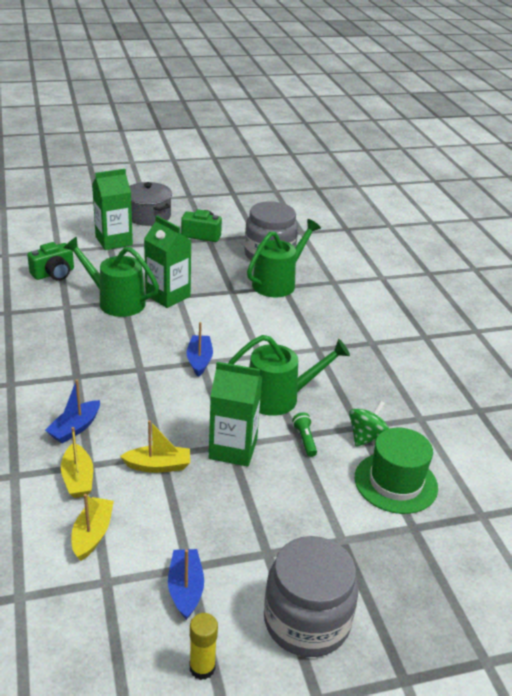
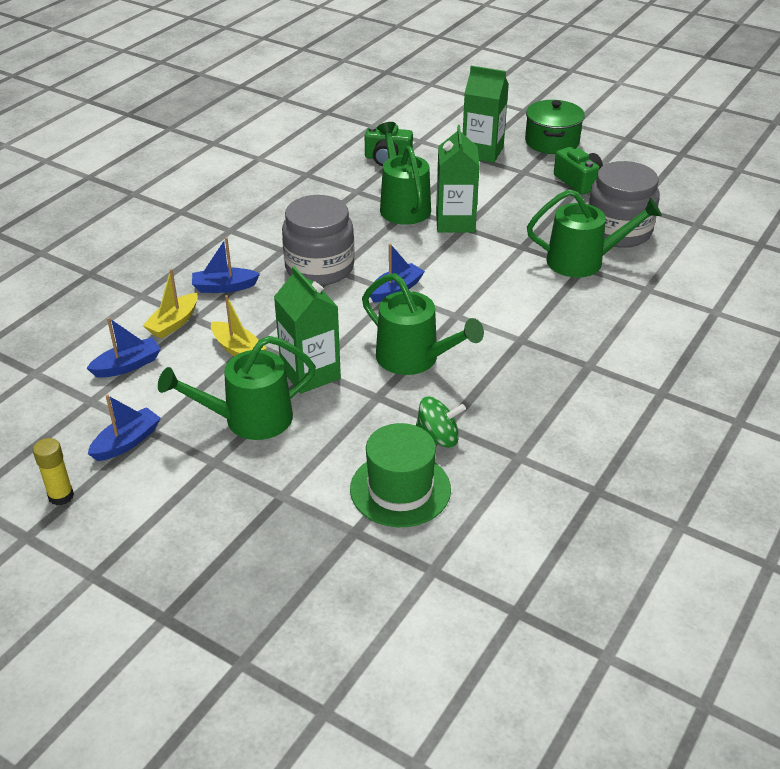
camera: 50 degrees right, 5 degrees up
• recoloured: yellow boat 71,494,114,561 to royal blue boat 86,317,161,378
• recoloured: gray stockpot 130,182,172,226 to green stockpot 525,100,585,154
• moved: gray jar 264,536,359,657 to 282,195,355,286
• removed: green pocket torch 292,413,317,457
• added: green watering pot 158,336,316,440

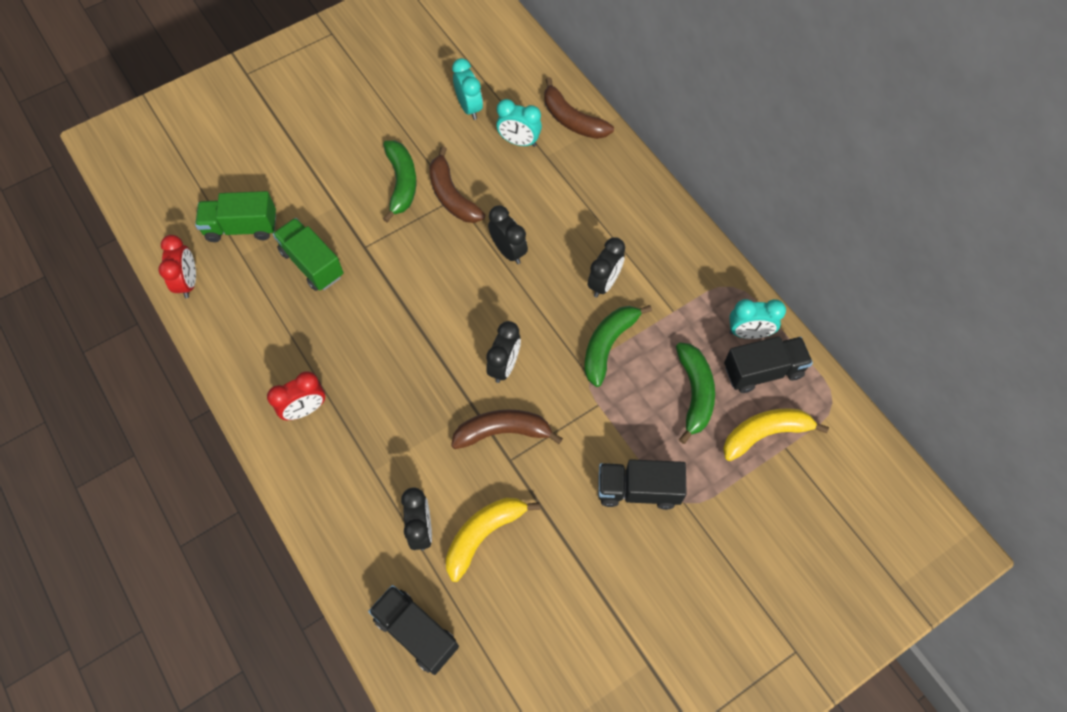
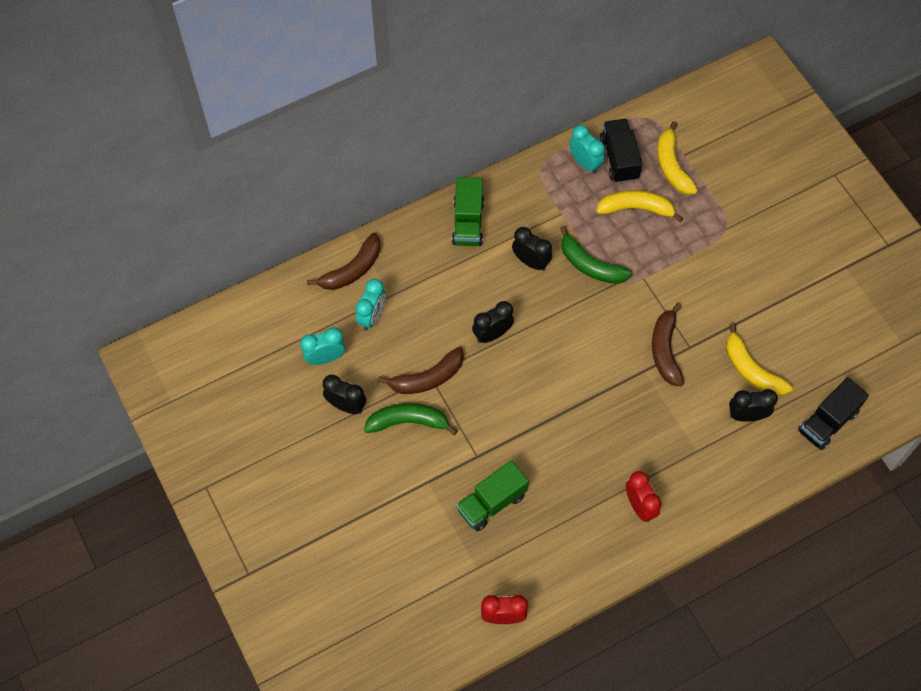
camera: 85 degrees left, 0 degrees up
• moved: green truck 195,191,276,242 to 452,177,484,246
• moved: ebony alarm clock 486,321,521,383 to 323,375,366,414
• removed: ebony truck 598,459,687,510
• recoloured: green banana 676,343,715,444 to yellow banana 596,190,683,223
• turned: turquoise alarm clock 729,299,786,339 = 569,125,605,174 45 degrees counterclockwise

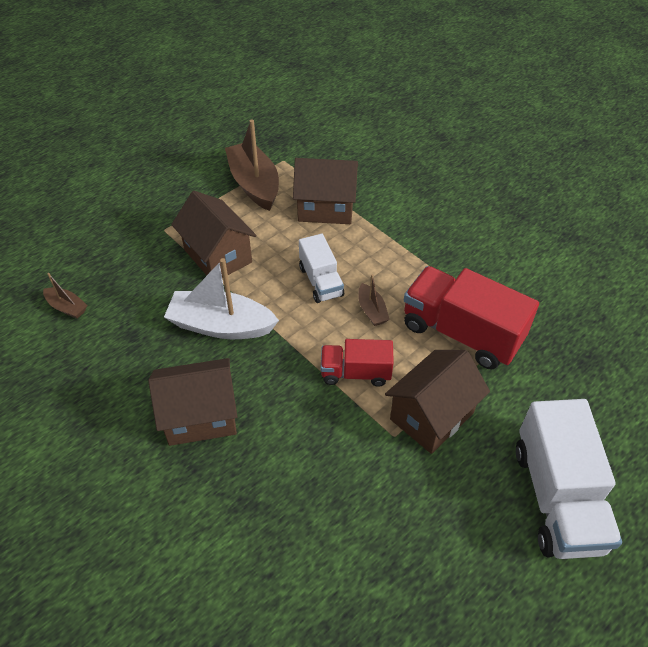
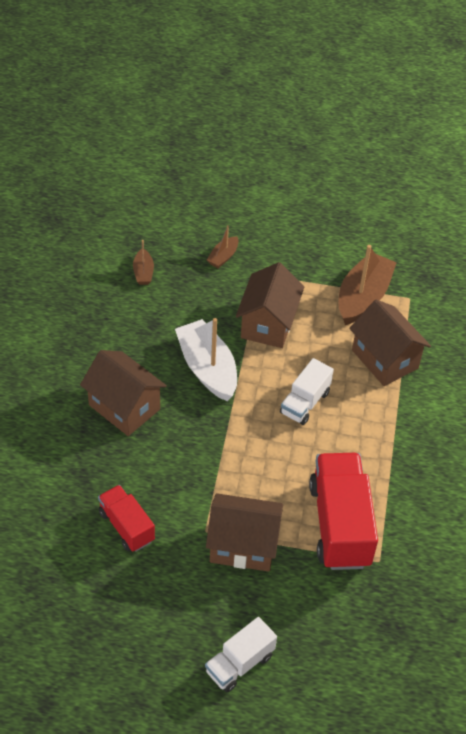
camera: 50 degrees right, 0 degrees up
• moved: crimson truck 321,339,394,387 to 98,485,155,552
• moved: dark brown boat 358,274,390,326 to 207,225,239,268
• resized: pure white truck 516,399,622,559 = 205,617,277,692 x0.57

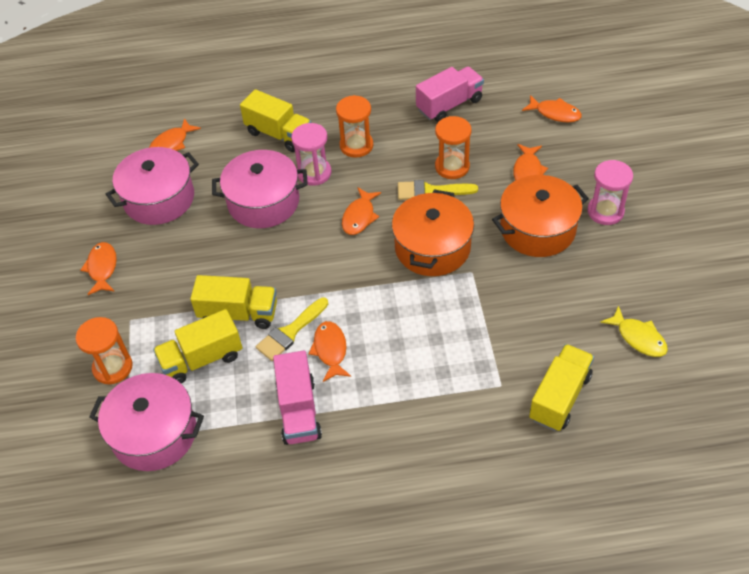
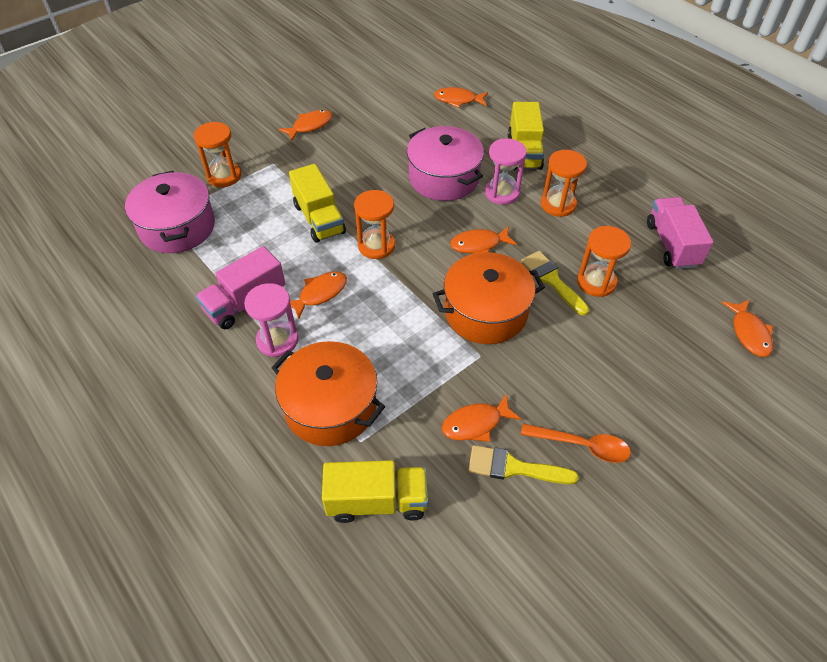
camera: 55 degrees right, 0 degrees up
• removed: rose-pink stockpot 106,147,199,225
• removed: yellow truck 153,309,242,384
• moved: yellow brush 256,298,328,361 to 468,445,579,484
• turned: rose-pink truck 416,66,484,122 = 647,197,713,269 120 degrees counterclockwise
• moved: orange-coloured stockpot 492,175,589,257 to 271,341,385,446
• moved: orange-coloured toy fish 513,144,548,181 to 442,393,521,442
• moved: rose-pink sand timer 587,160,633,225 to 244,283,299,357
• removed: yellow toy fish 600,305,668,357
• added: orange-coloured sand timer 354,190,395,259
• added: orange-coloured teaspoon 521,423,631,463

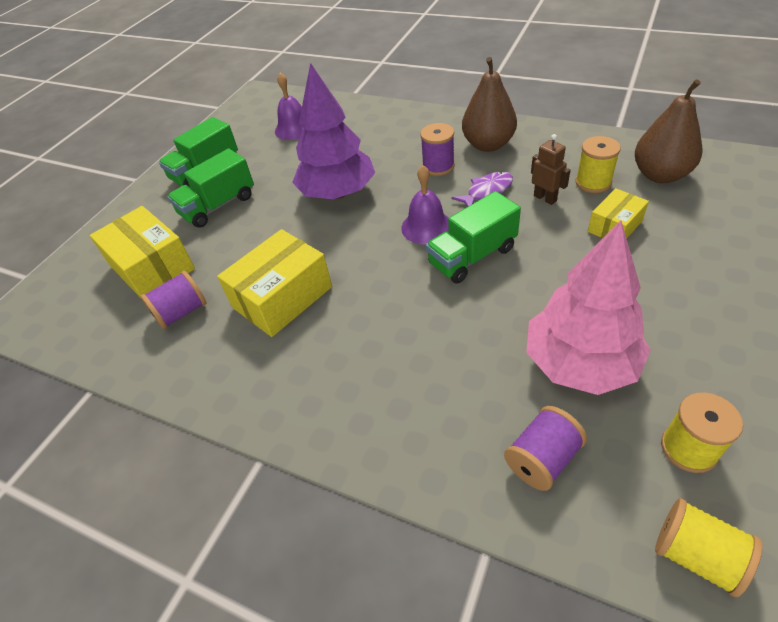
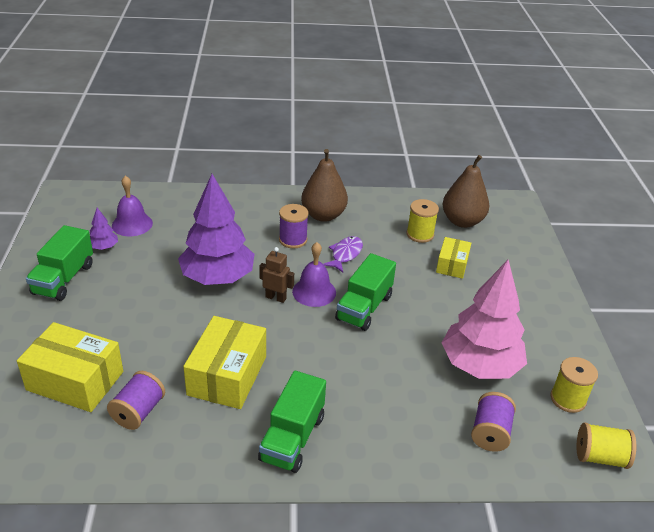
camera: 35 degrees left, 10 degrees down
• moved: green truck 167,149,254,228 to 258,371,326,473
• moved: dark brown robot 531,134,571,205 to 259,247,294,303
• added: royal purple fir tree 90,208,118,250

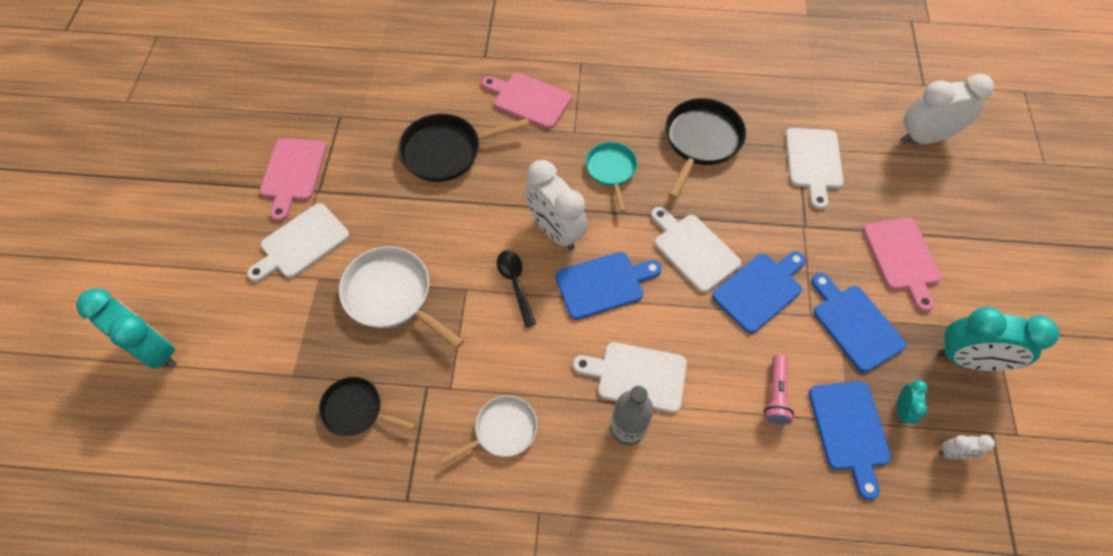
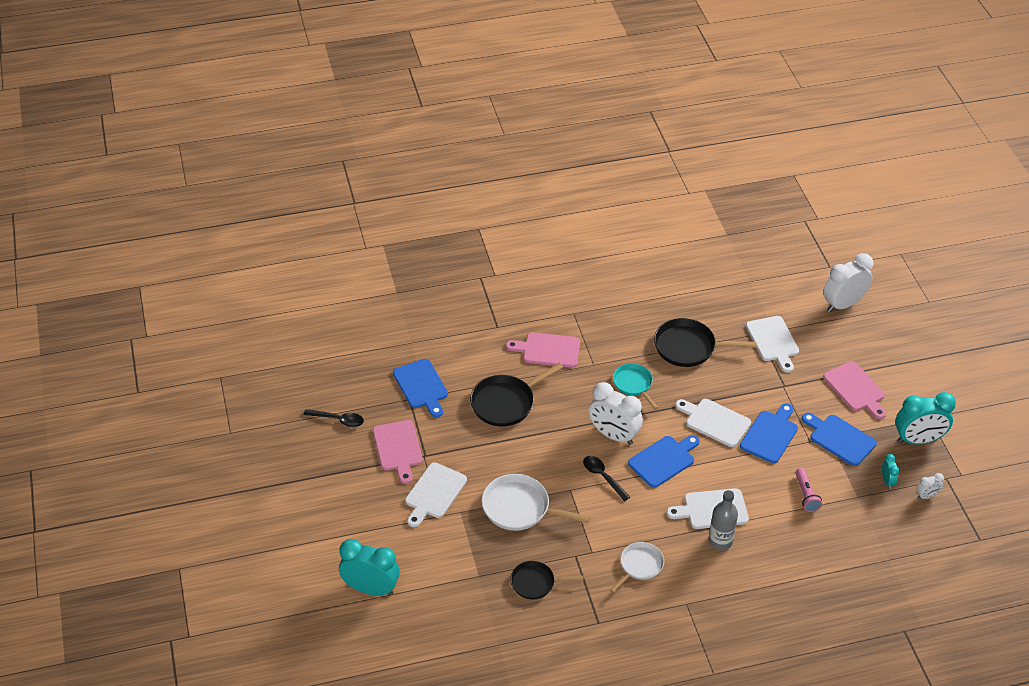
camera: 20 degrees left, 15 degrees down
• turned: ebony pan 666,98,746,199 = 654,318,757,367 90 degrees counterclockwise
• moved: royal blue bread board 809,381,891,500 to 393,359,448,418
• added: ebony teaspoon 303,409,364,427

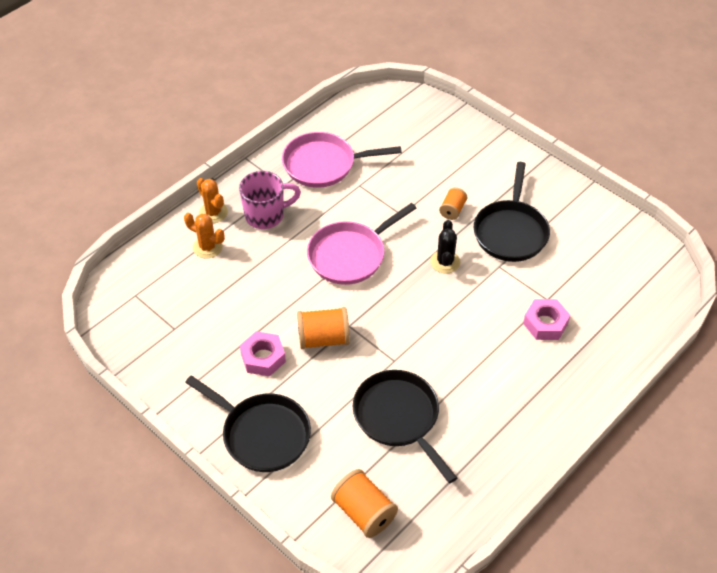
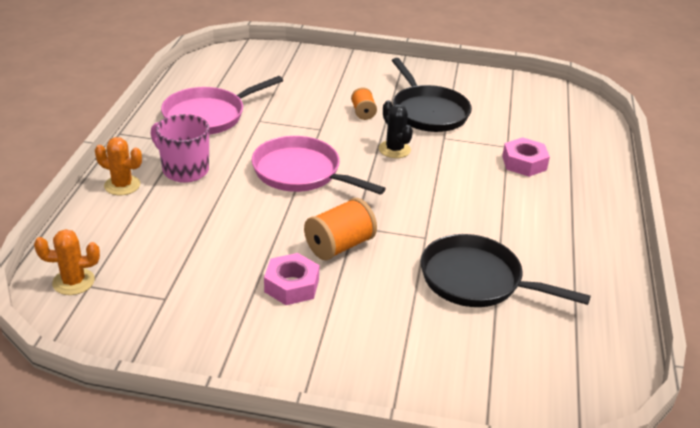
camera: 35 degrees left, 15 degrees down
• moved: orange-coloured saguaro cactus 184,213,225,259 to 34,229,100,295
• removed: ebony pan 185,376,311,472
• turned: rose-pink coffee mug 239,171,301,229 = 151,114,209,183 90 degrees counterclockwise
• turned: rose-pink pan 307,203,417,285 = 252,136,386,195 105 degrees clockwise
• removed: orange-coloured reel of thread 331,469,398,538

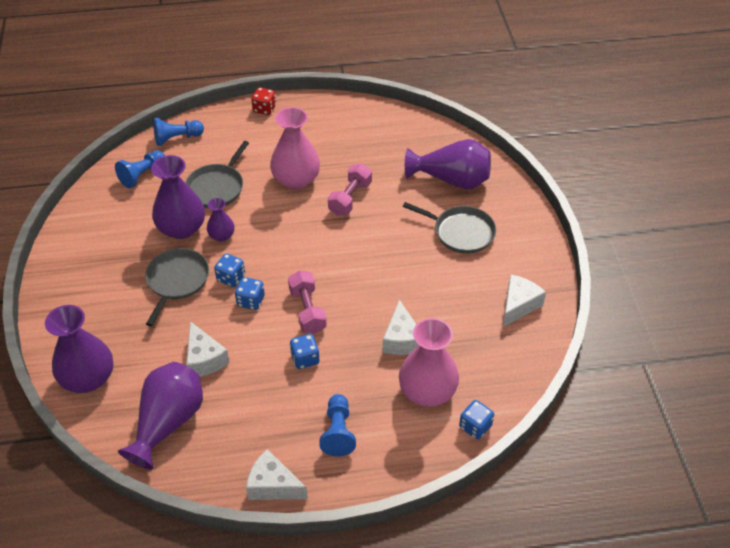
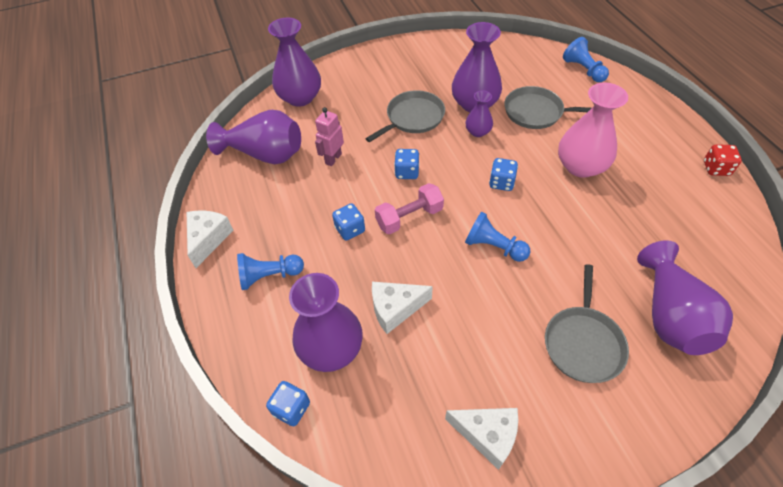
camera: 80 degrees right, 5 degrees up
• moved: royal blue pawn 115,150,165,188 to 465,212,530,262
• turned: gray pan 145,248,209,326 = 365,90,445,142 45 degrees counterclockwise
• replaced: pure white cheese wedge 186,321,230,377 to rose-pink robot 315,107,344,166
• moved: royal blue die 214,253,245,287 to 489,158,518,191
• moved: crimson die 251,87,276,115 to 704,144,742,176
• removed: rose-pink free weight 328,163,372,216
• recoloured: rose-pink tall vase 399,318,459,407 to royal purple tall vase 289,273,363,372

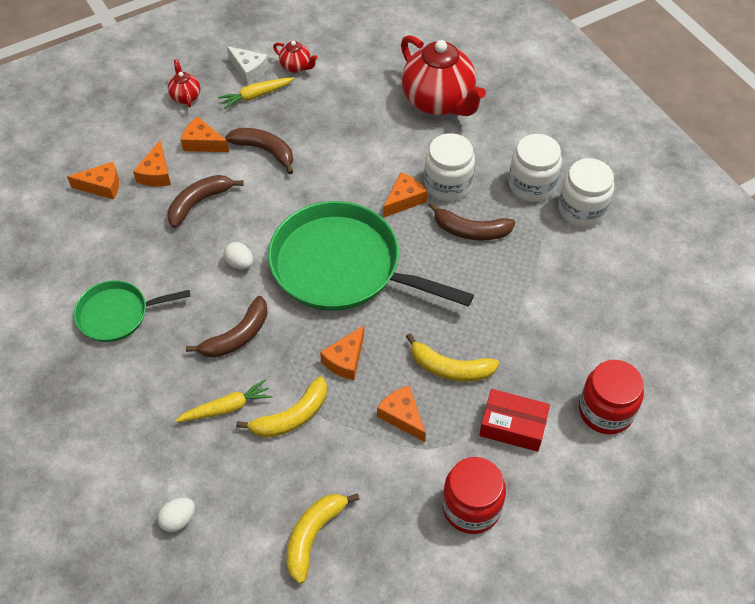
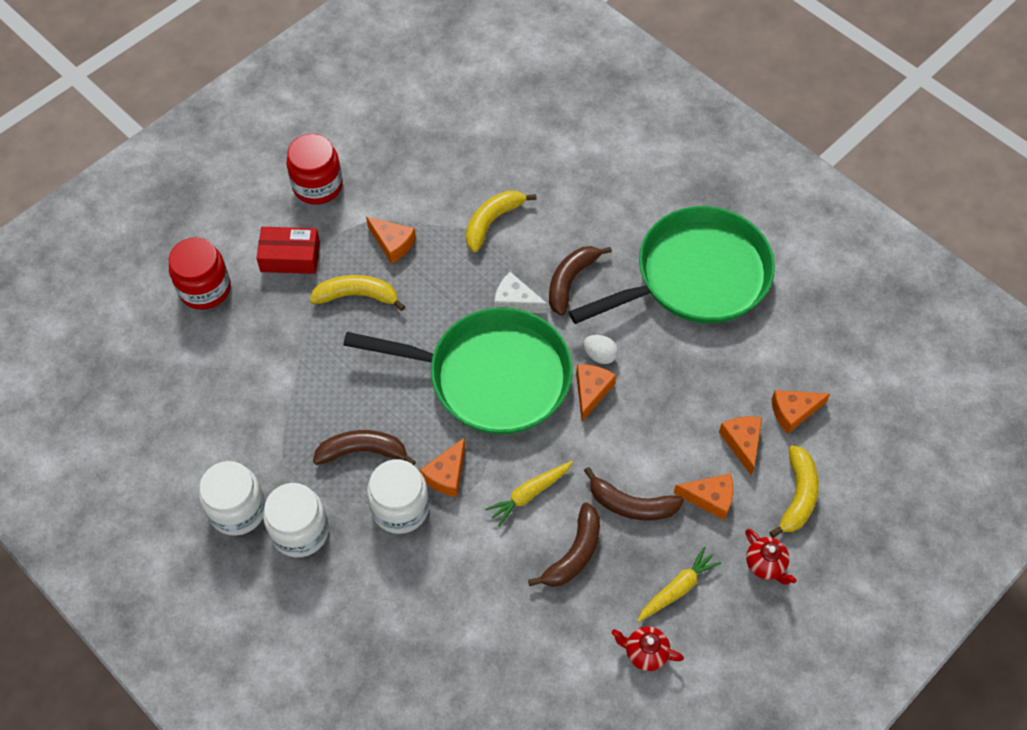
camera: 165 degrees right, 5 degrees up
• resized: green pan 74,280,191,342 = 569,206,775,324 x1.88
• removed: pure white egg 157,498,195,532
• moved: dark brown banana 168,175,244,228 to 528,503,600,587
• moved: yellow toy carrot 175,380,272,422 to 485,461,573,526
• moved: pure white cheese wedge 227,46,269,85 to 494,272,548,313
• moved: yellow banana 287,493,360,584 to 769,445,819,538
• moved: orange-coloured cheese wedge 320,326,364,380 to 576,364,616,421
• removed: crimson china teapot 401,35,486,116

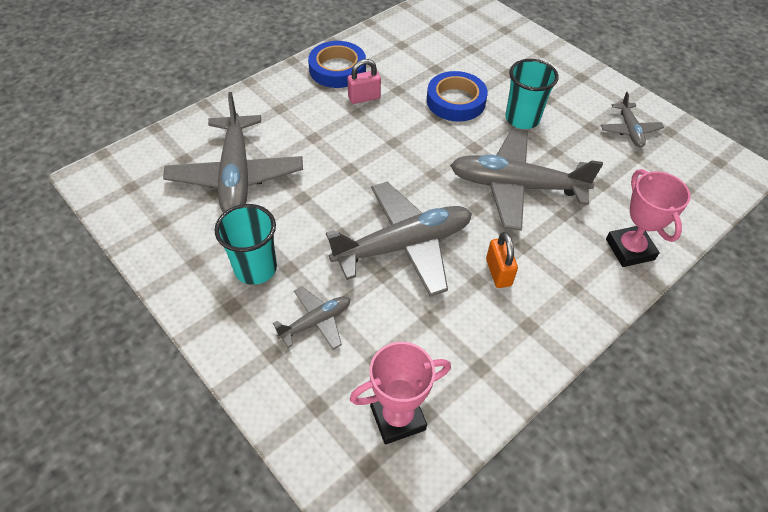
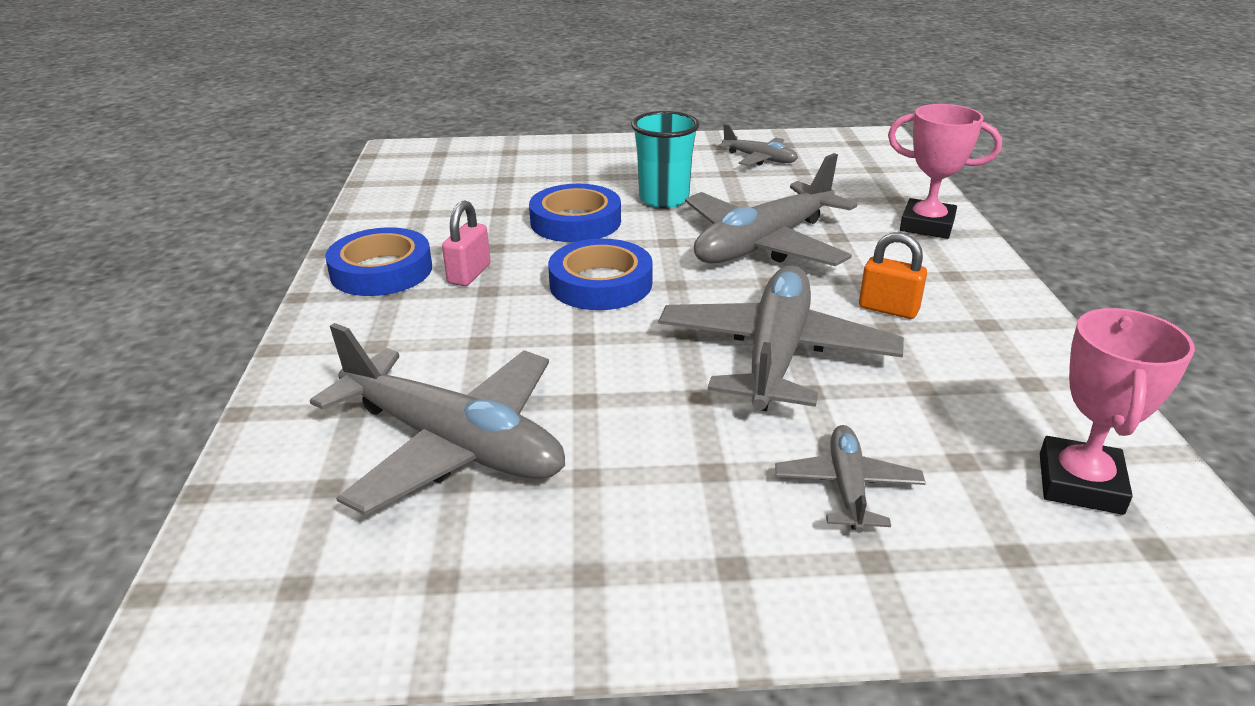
camera: 50 degrees left, 20 degrees down
• removed: turquoise beaker 215,204,277,285
• added: royal blue tape 548,239,653,310

